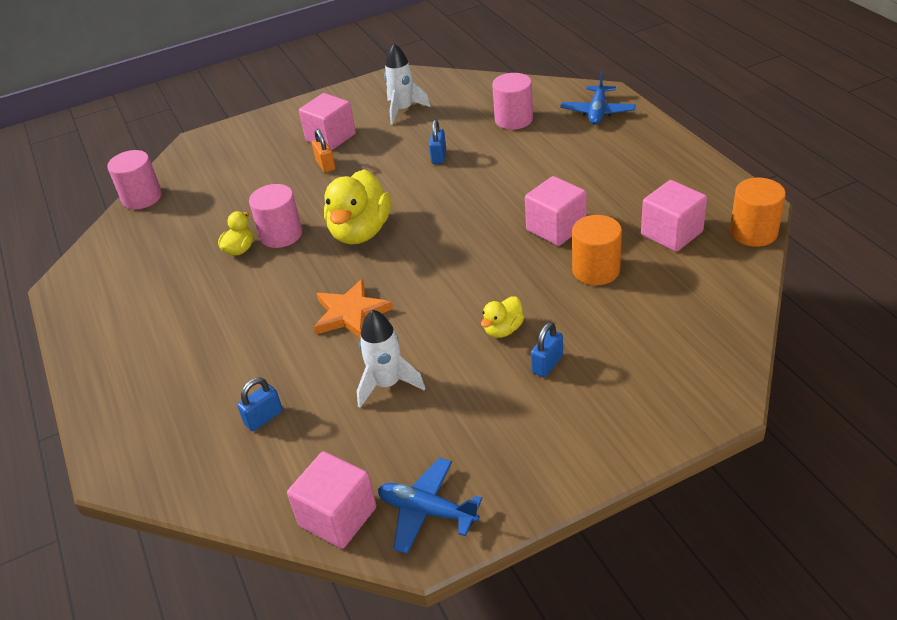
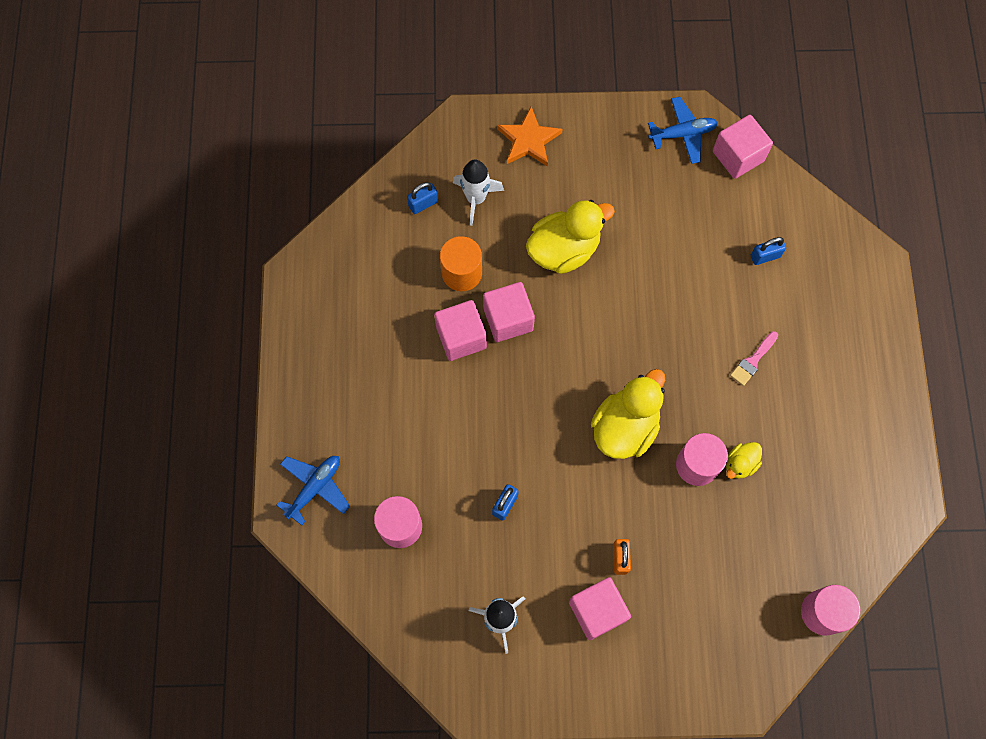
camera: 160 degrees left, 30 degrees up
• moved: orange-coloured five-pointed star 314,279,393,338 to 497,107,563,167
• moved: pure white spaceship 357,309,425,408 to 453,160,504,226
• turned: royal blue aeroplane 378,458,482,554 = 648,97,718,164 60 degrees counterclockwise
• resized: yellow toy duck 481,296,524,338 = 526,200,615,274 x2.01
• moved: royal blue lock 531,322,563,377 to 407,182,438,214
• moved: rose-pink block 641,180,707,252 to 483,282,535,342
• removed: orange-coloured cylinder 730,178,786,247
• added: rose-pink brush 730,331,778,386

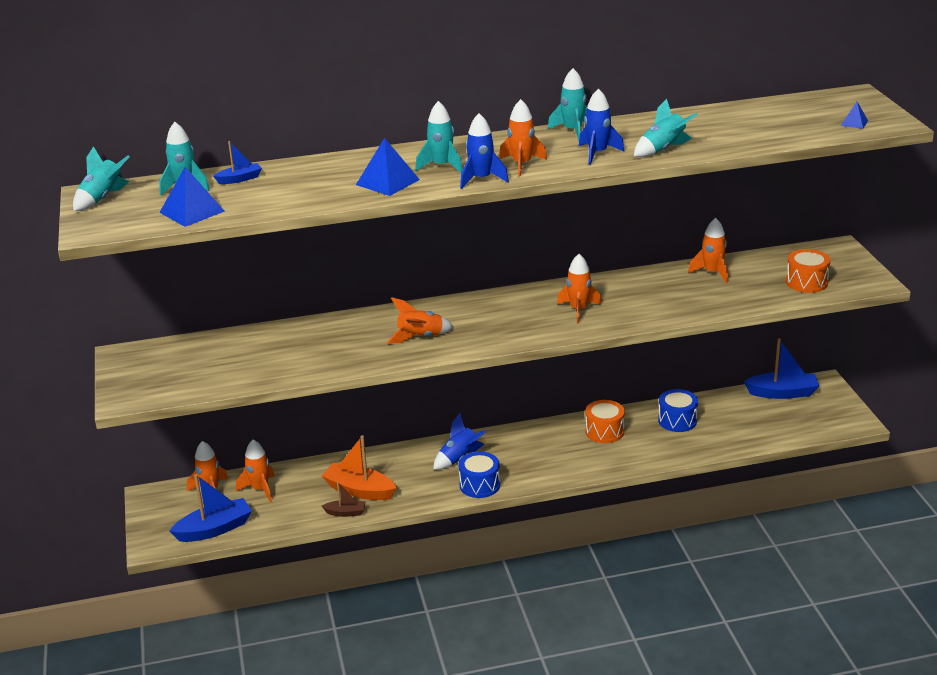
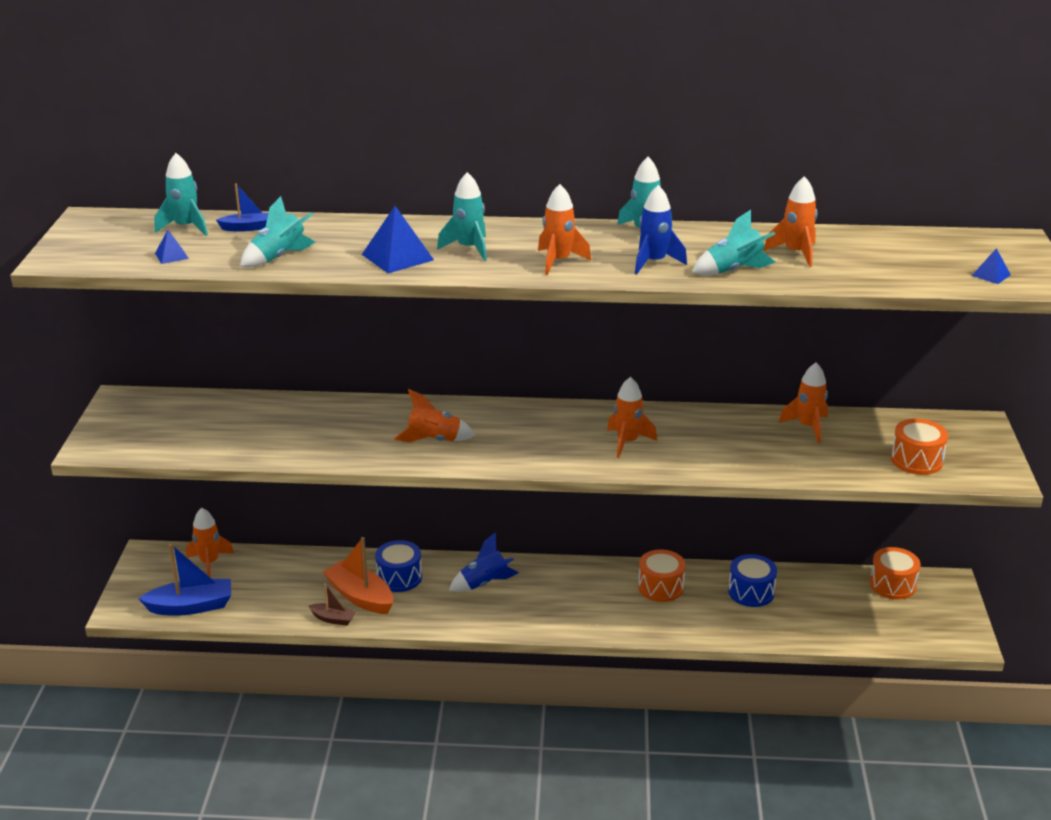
camera: 15 degrees right, 0 degrees up
• moved: turquoise spaceship 73,146,130,211 to 240,196,315,268
• resized: royal blue pyramid shape 159,167,225,227 = 155,230,189,264 x0.52
• moved: orange-coloured spaceship 236,440,275,502 to 763,176,817,267
• moved: royal blue drum 458,452,500,498 to 375,540,422,592
• removed: royal blue spaceship 460,113,509,189
• replaced: royal blue boat 744,338,819,399 to orange-coloured drum 870,547,920,599

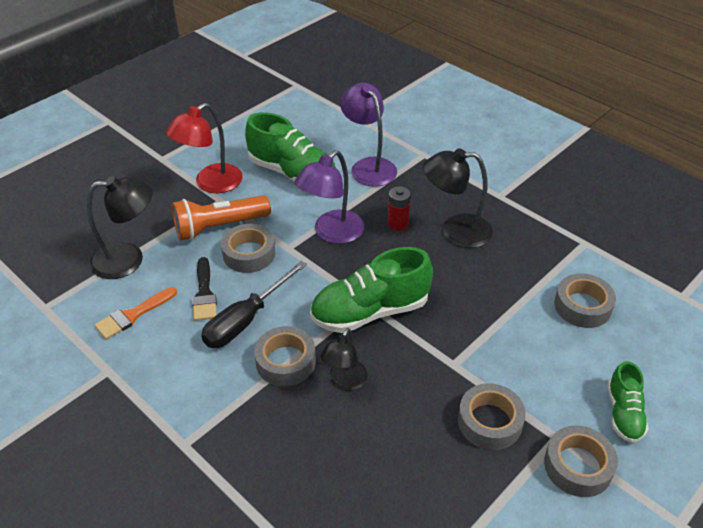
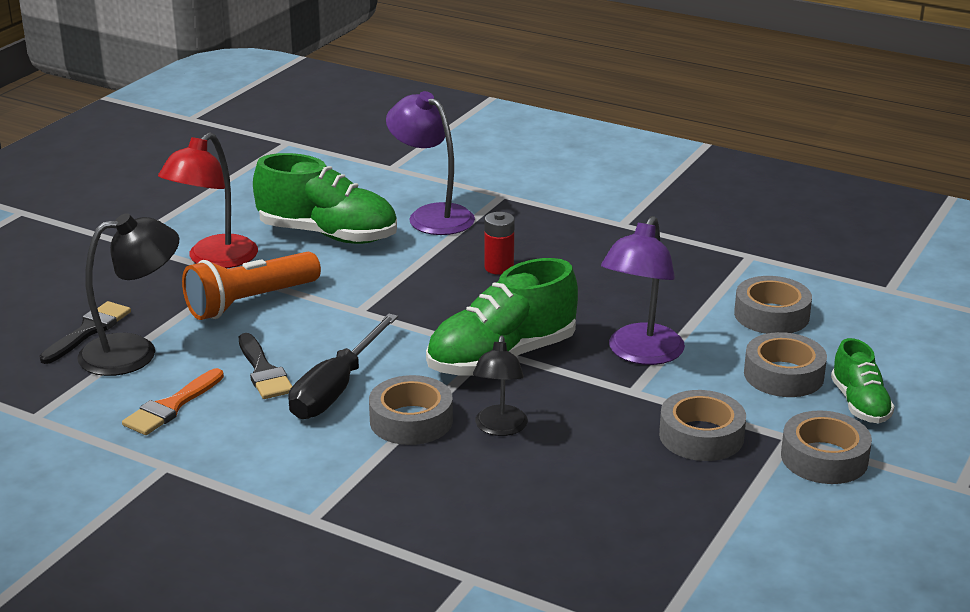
camera: 15 degrees left, 15 degrees down
• moved: gray tape 221,224,275,273 to 744,332,827,397
• moved: royal purple lamp 295,150,364,244 to 601,216,685,365
• removed: ebony lamp 423,148,493,248
• added: ebony brush 39,301,131,364

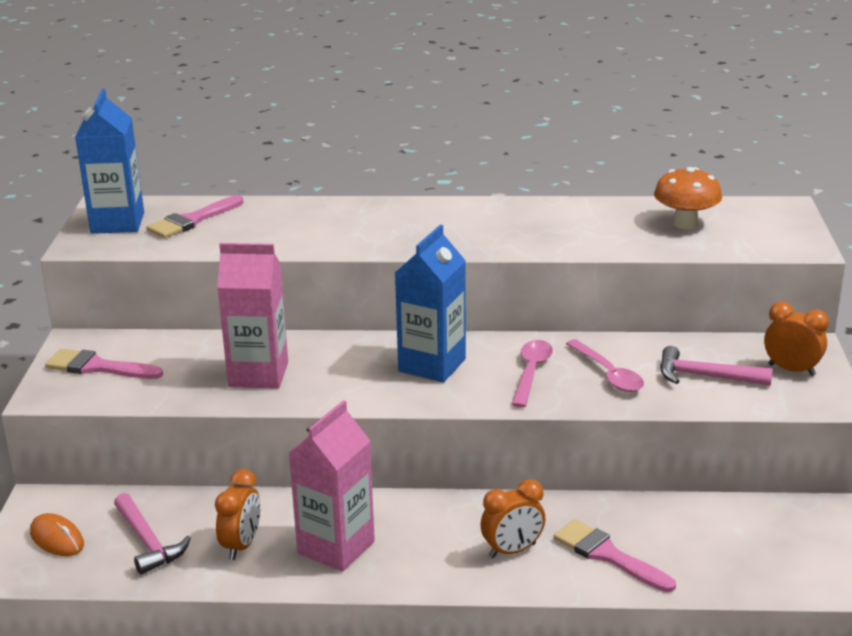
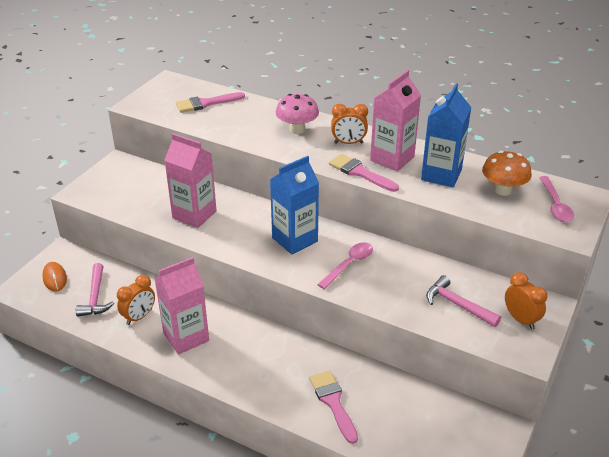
camera: 25 degrees right, 10 degrees up
• moved: rose-pink brush 45,349,163,379 to 329,154,399,192
• moved: royal blue carton 75,89,144,234 to 421,83,471,187
• moved: orange-coloured alarm clock 480,479,546,558 to 331,104,368,144
• moved: rose-pink teaspoon 566,339,644,392 to 539,176,574,222
• added: rose-pink mushroom 276,94,319,134
• added: rose-pink carton 370,70,421,171

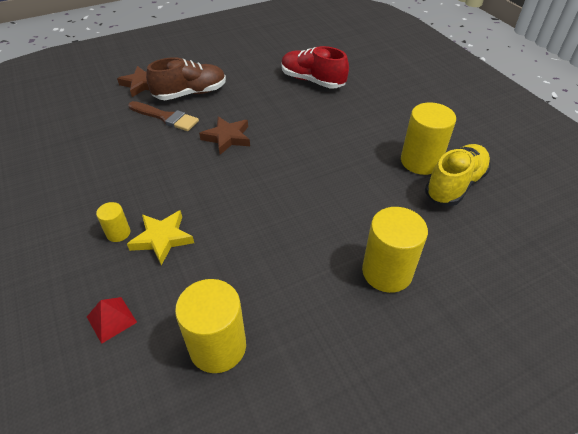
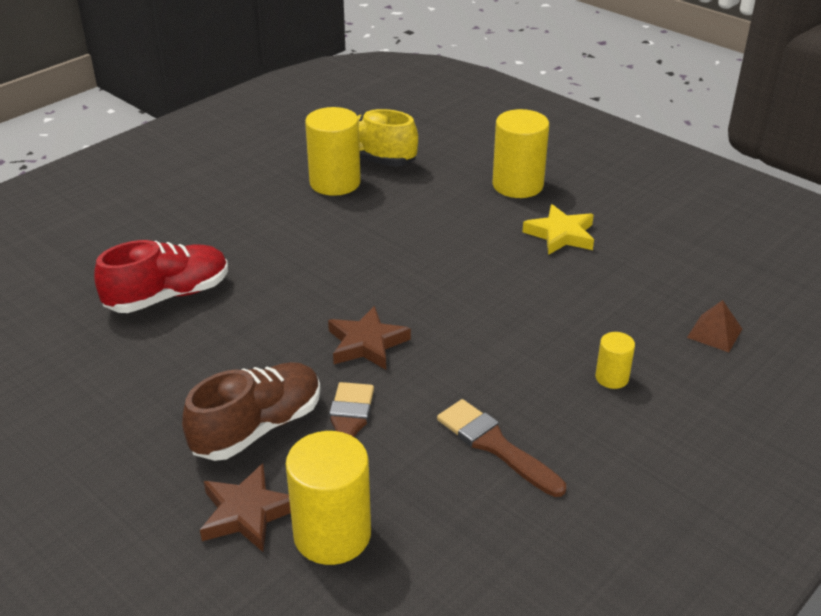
camera: 110 degrees left, 10 degrees down
• recoloured: crimson pyramid shape 87,297,137,344 to dark brown pyramid shape 687,300,742,352
• moved: yellow five-pointed star 127,210,194,265 to 523,204,594,255
• turned: dark brown shoe 146,57,226,100 = 182,362,321,461 90 degrees clockwise
• moved: yellow cylinder 175,279,246,373 to 286,431,371,565
• turned: crimson shoe 281,46,349,89 = 94,240,228,313 135 degrees counterclockwise
• added: dark brown brush 437,399,566,497

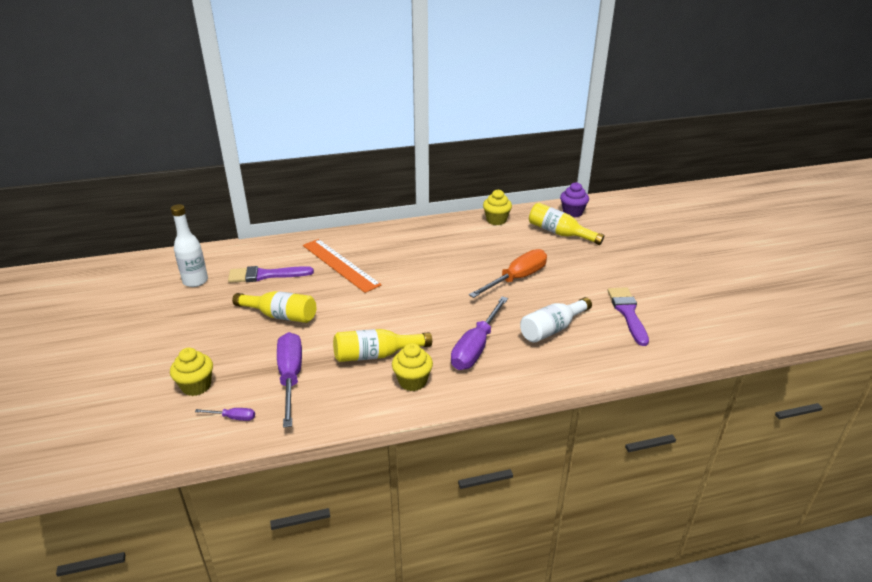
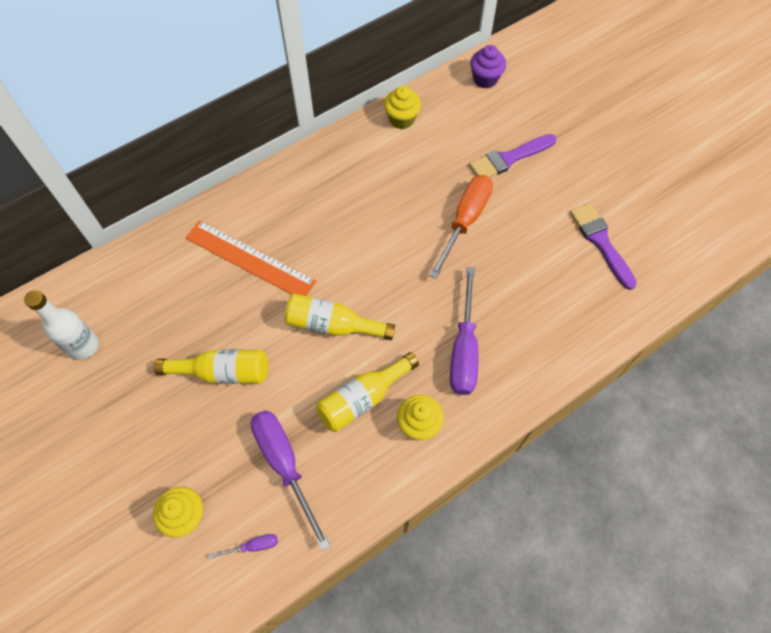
camera: 20 degrees left, 30 degrees up
• moved: royal purple brush 228,266,314,283 to 469,134,557,178
• removed: pure white drink bottle 520,297,592,343
• moved: yellow drink bottle 529,203,604,245 to 284,294,395,340

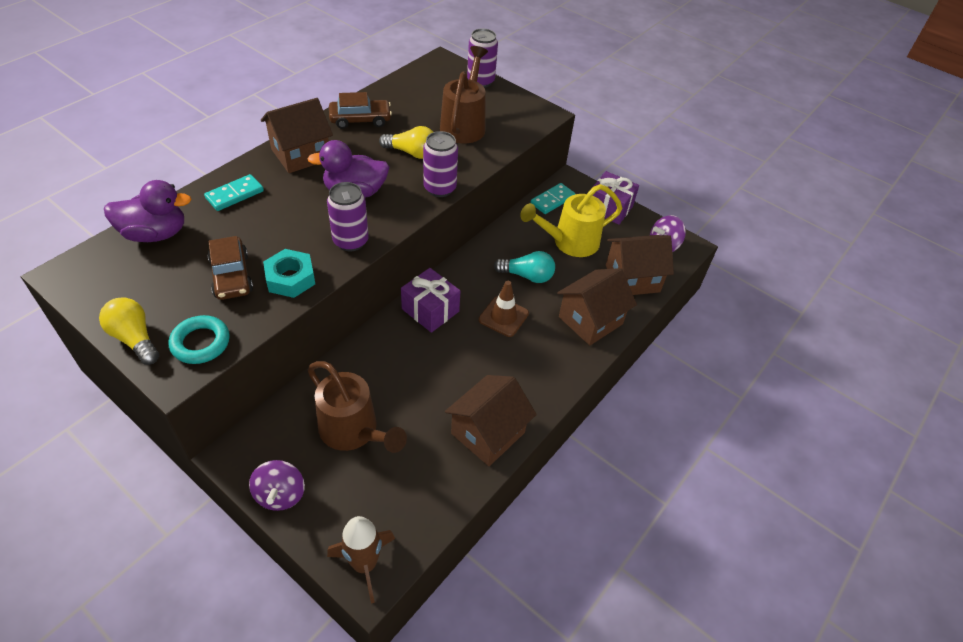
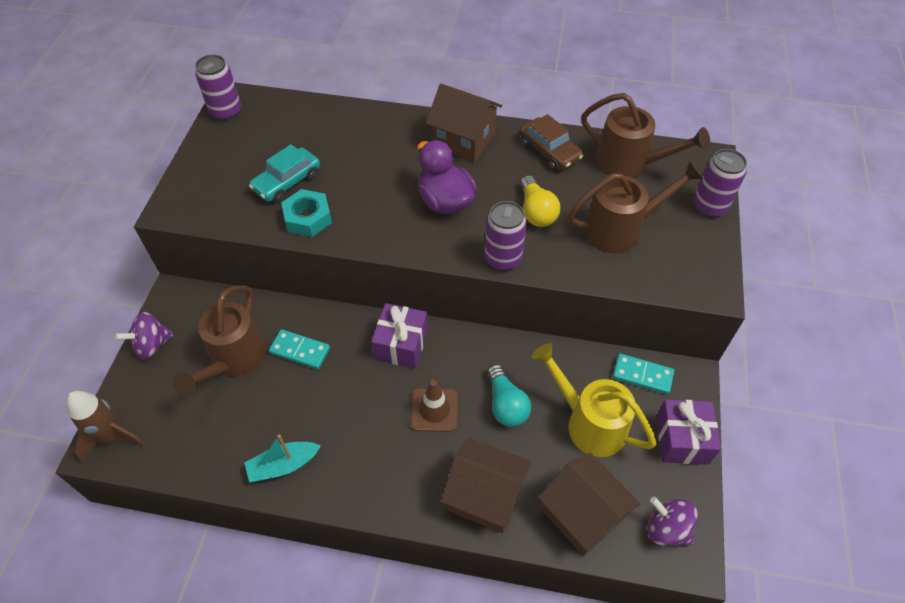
camera: 65 degrees right, 5 degrees up
• removed: yellow bulb 99,297,159,365
• removed: royal purple toy duck 104,180,191,242
• removed: turquoise torus 168,315,230,364
• moved: turquoise domino tile 204,174,264,211 to 269,329,330,369
• recoloured: dark brown toy car 208,236,253,300 to turquoise toy car 249,144,320,203
• moved: royal purple tin 327,182,369,251 to 195,55,241,121
• replaced: dark brown toy house 445,375,537,466 to turquoise boat 244,435,321,482
• added: dark brown watering pot 581,93,710,178

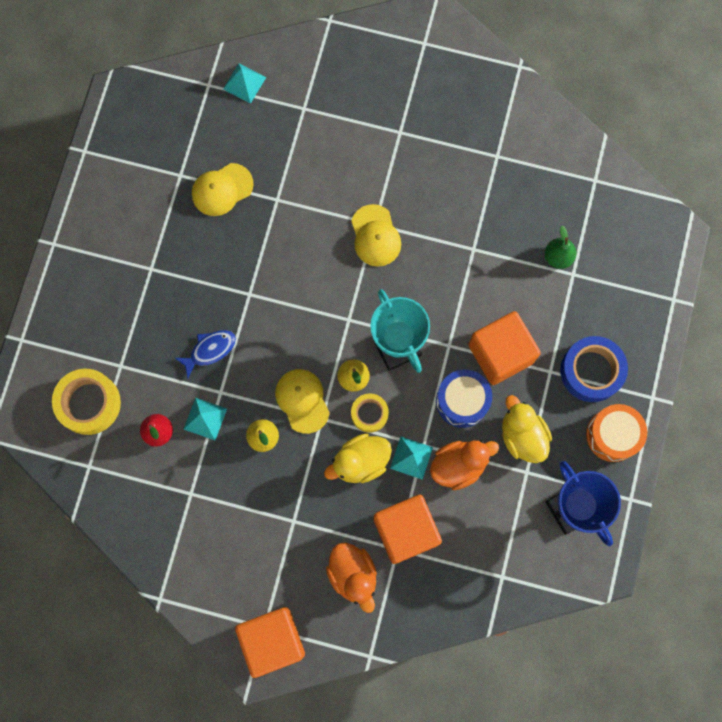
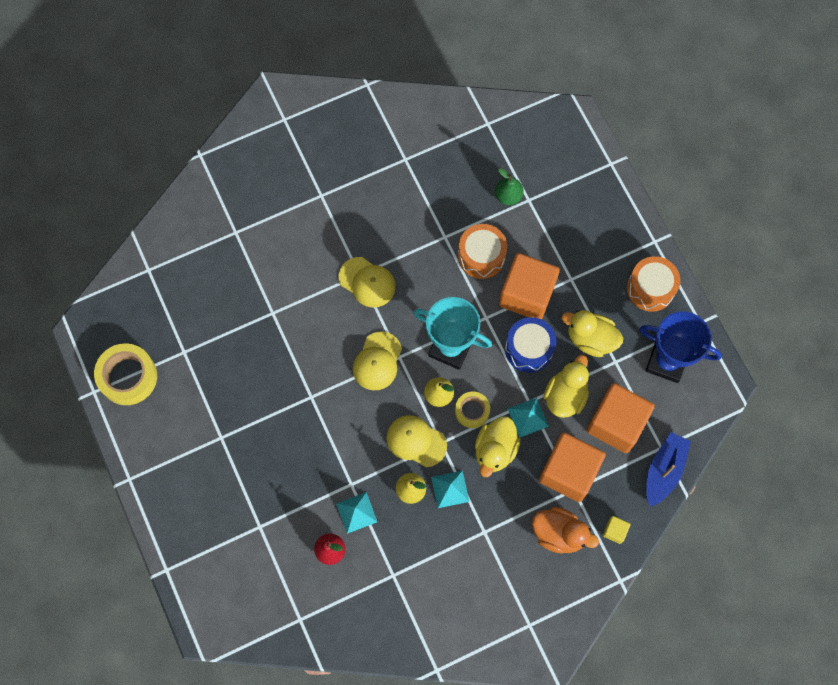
camera: 40 degrees left, 5 degrees down
• moved: yellow tape 52,369,121,435 to 94,343,157,405
• removed: royal blue toy fish 175,330,236,378
• moved: yellow peaked cap 192,163,254,216 to 353,331,402,390
• moved: turquoise pyramid shape 223,64,266,103 to 431,471,469,508
• moved: orange-coloured block 235,607,305,678 to 586,383,655,453
• recoloured: orange-coloured toy duck 430,440,499,490 to yellow toy duck 544,355,589,418
• removed: royal blue tape 560,336,628,402
• added: orange-coloured drum 458,224,507,279
• added: yellow block 603,516,630,544
• added: royal blue boat 646,432,691,507

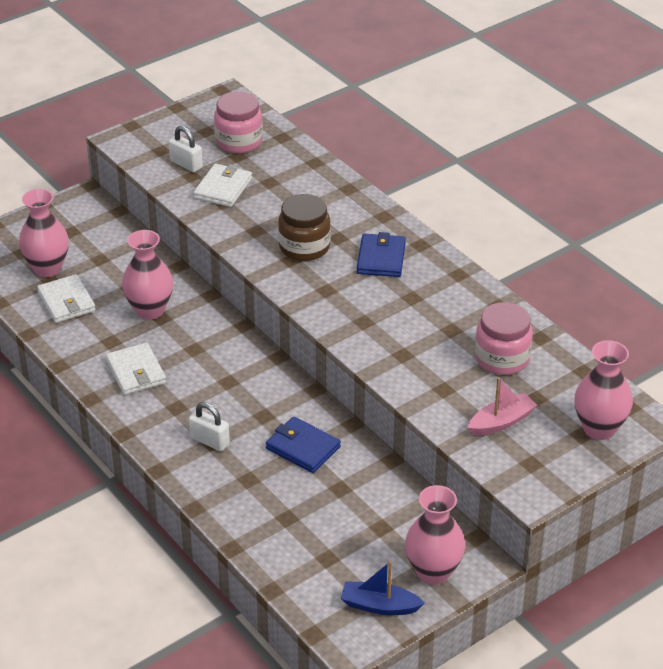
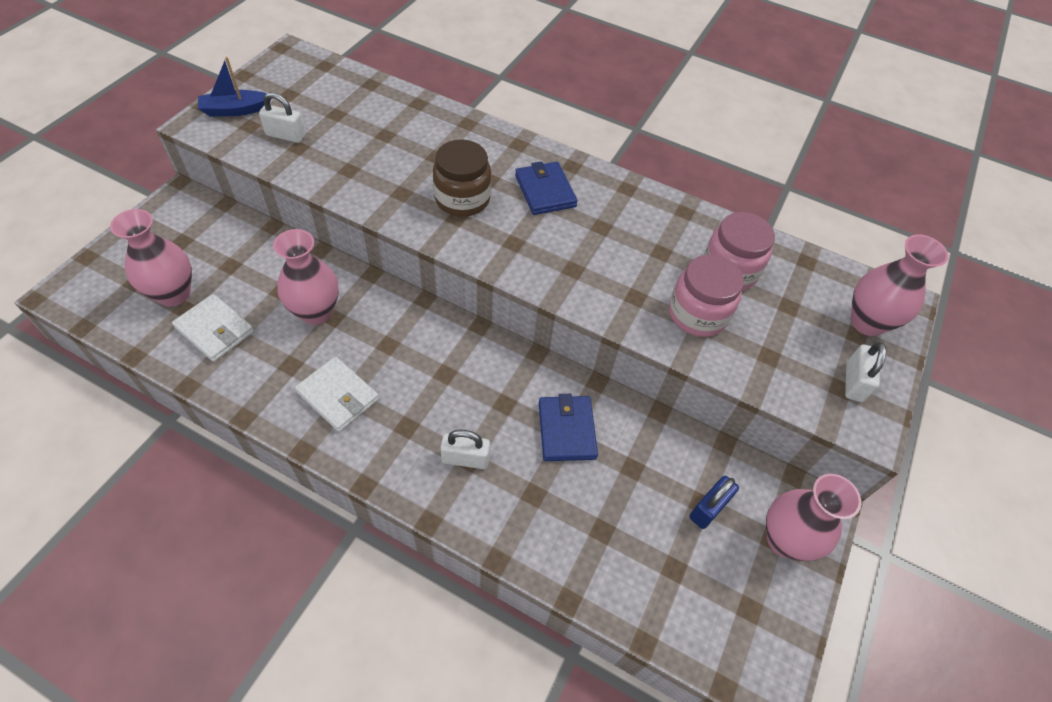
camera: 30 degrees left, 15 degrees up
• removed: pure white billfold 193,164,252,207
• moved: rose-pink jar 214,91,263,153 to 669,255,744,337
• turned: royal blue billfold 266,416,341,473 = 539,394,598,461 75 degrees clockwise
• moved: royal blue boat 341,561,425,615 to 198,57,271,117
• removed: rose-pink boat 467,377,537,435
• added: royal blue lock 689,476,739,529
• added: pure white lock 845,342,887,402

